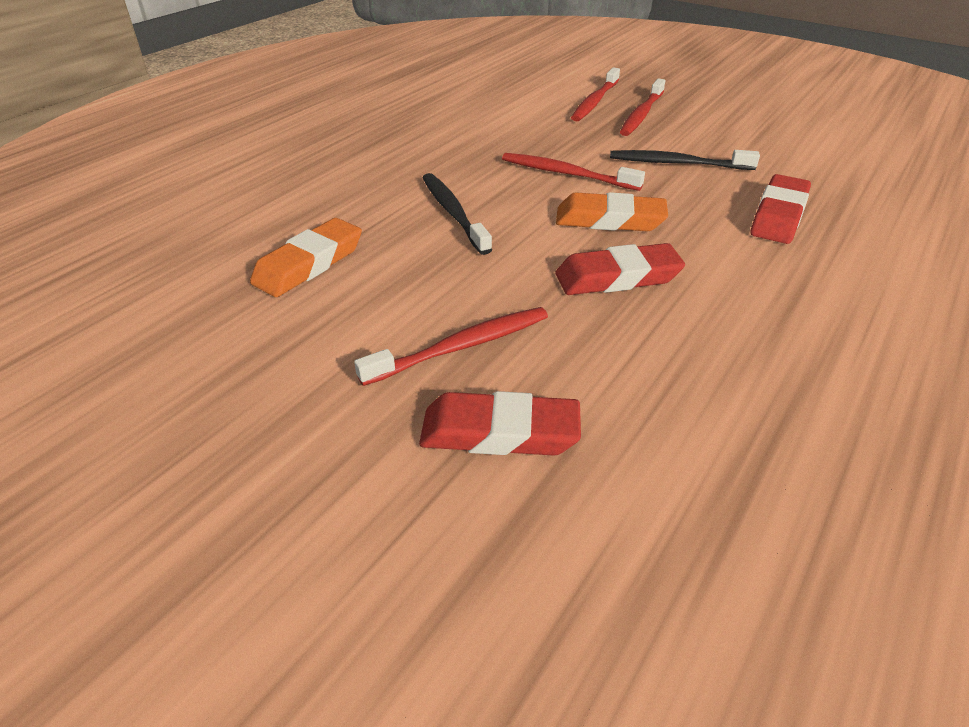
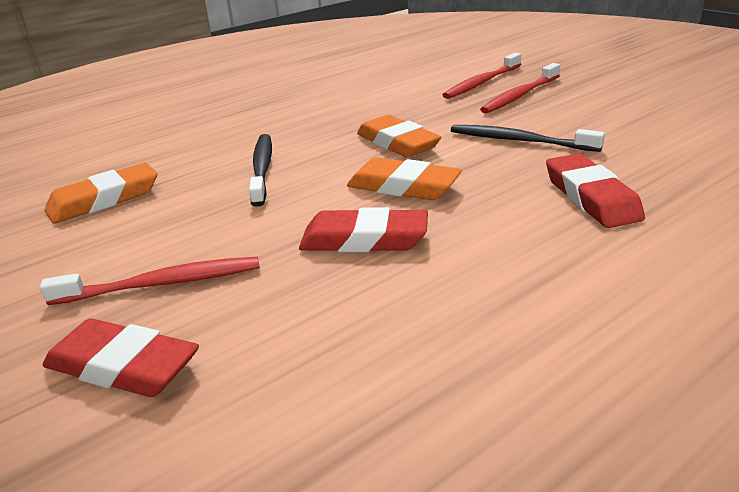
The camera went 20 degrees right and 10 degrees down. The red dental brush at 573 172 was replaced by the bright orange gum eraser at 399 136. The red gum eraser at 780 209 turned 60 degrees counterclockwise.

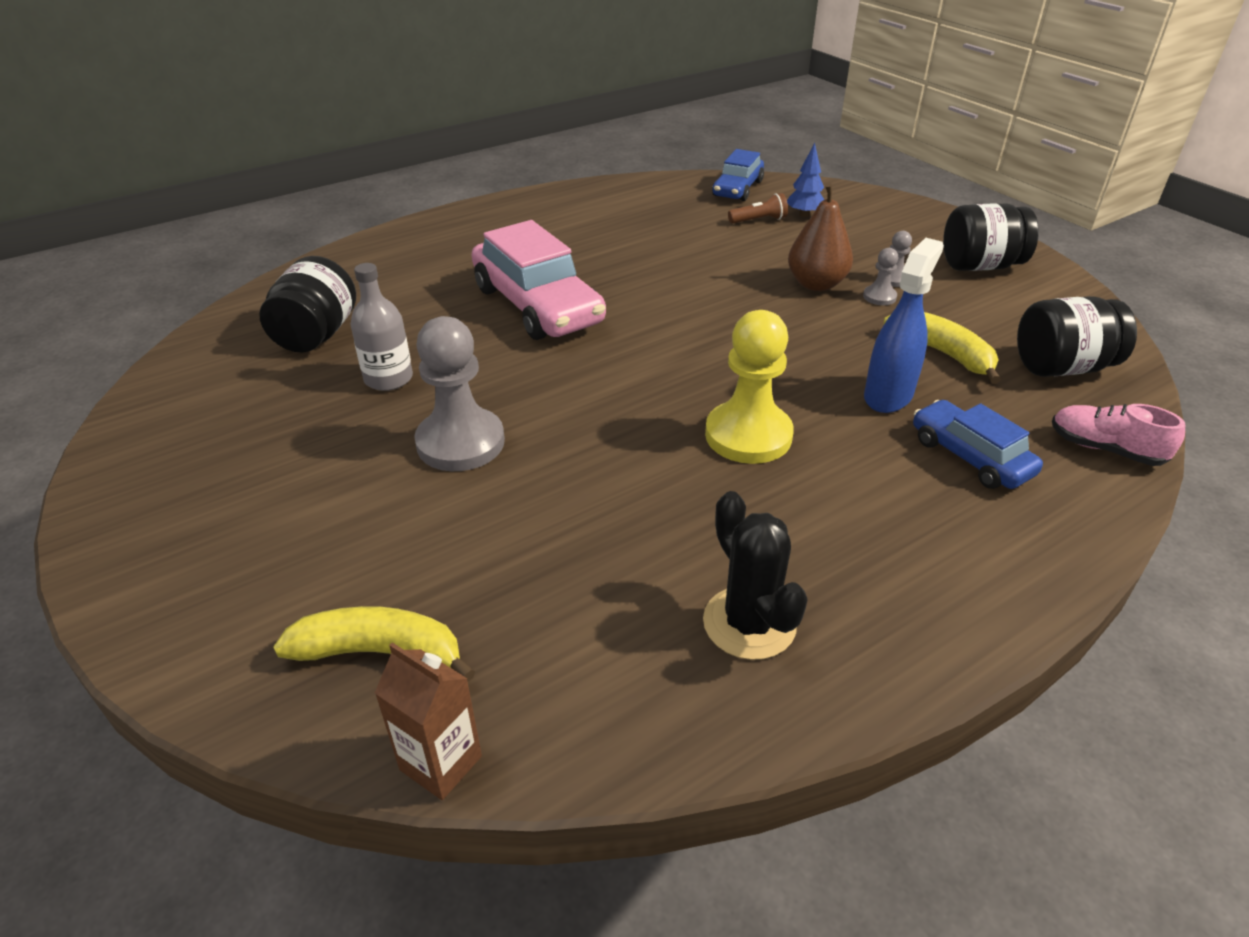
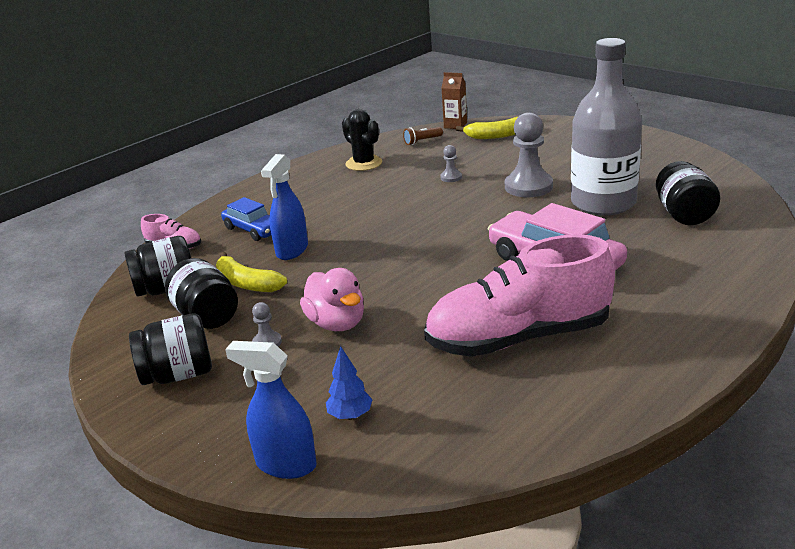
The camera went 170 degrees right and 10 degrees down. The blue toy car at 738 175 disappeared. The russet toy pear at 820 236 was replaced by the pink rubber duck at 332 299. The russet pocket torch moved from 758 208 to 423 136. The grey pawn moved from 880 276 to 451 163. The grey bottle at 381 327 changed to 2.09 times the size. The yellow pawn at 749 387 disappeared. The pink shoe at 519 295 appeared. The black preserve jar at 201 293 appeared. The blue spray bottle at 271 410 appeared.

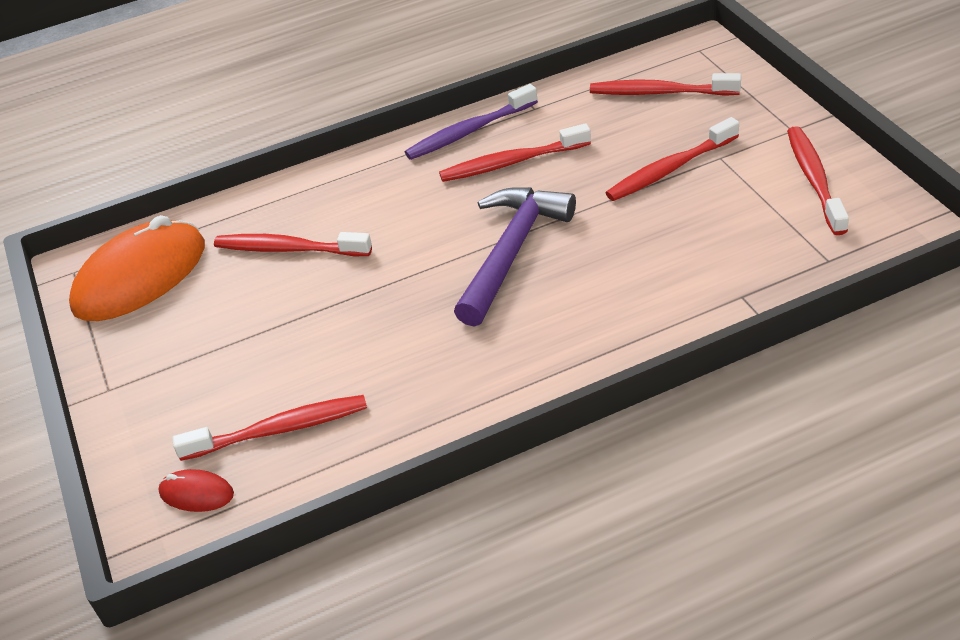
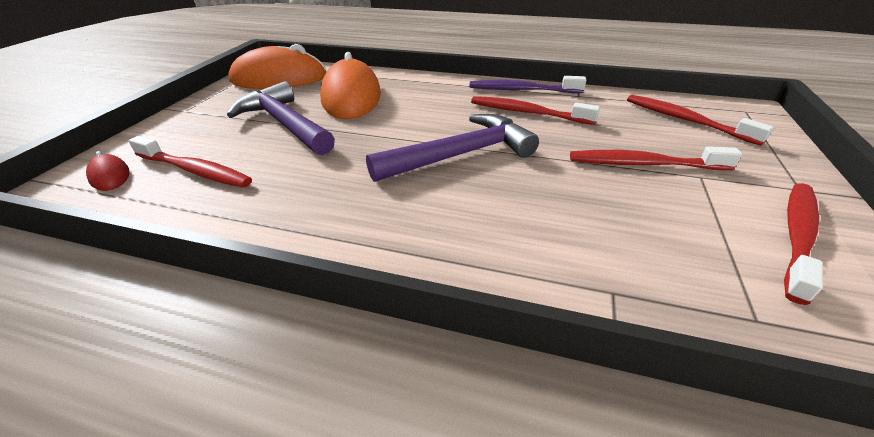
The camera went 35 degrees right and 5 degrees down. The red dental brush at 293 244 was replaced by the bright orange PC mouse at 350 85. The violet claw hammer at 281 118 appeared.

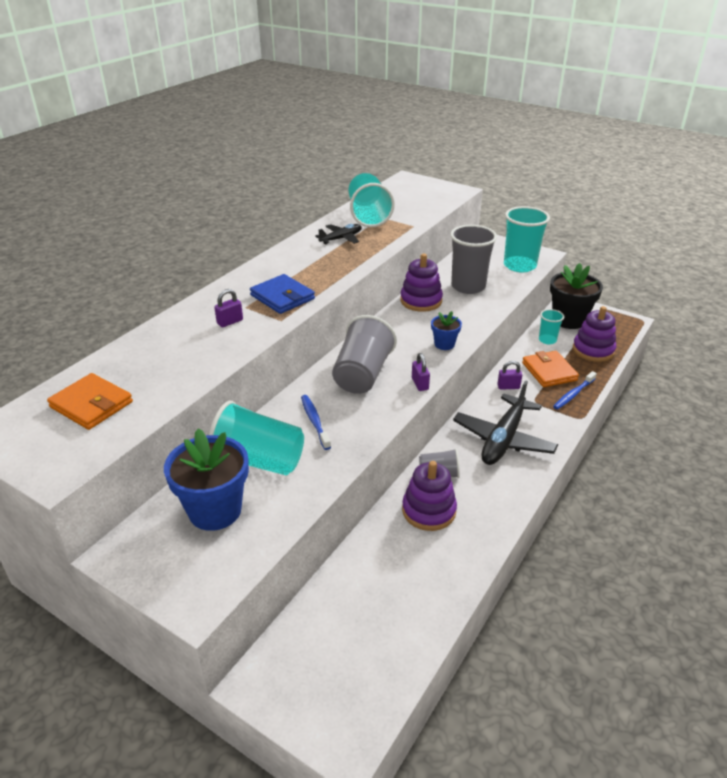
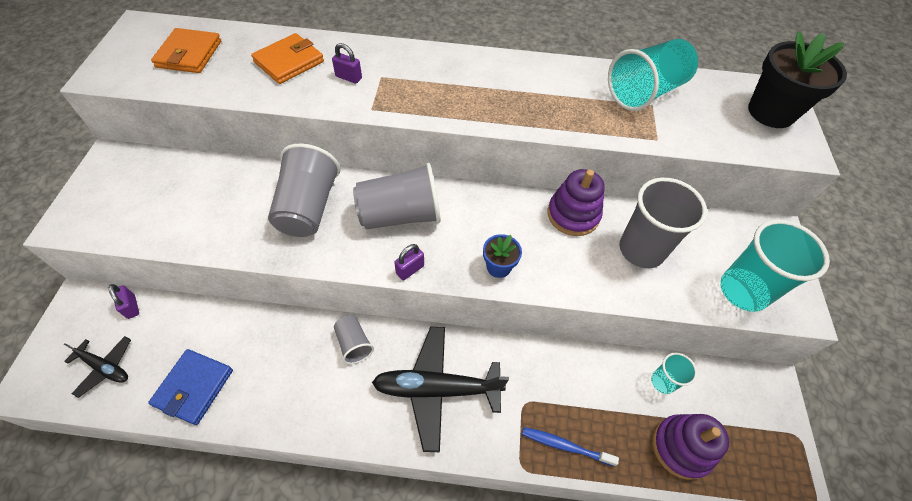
The camera went 60 degrees right and 20 degrees up. The black plane moved from 338 234 to 97 367. The black flower pot moved from 576 296 to 797 79. The blue wallet moved from 282 294 to 190 387. The bright orange wallet moved from 550 369 to 287 58. The violet lock moved from 509 375 to 124 301. The blue dental brush at 316 422 was replaced by the grey beaker at 304 190. The turquoise beaker at 256 438 disappeared. The blue flower pot at 206 480 disappeared. The violet stacking toy at 429 496 disappeared.

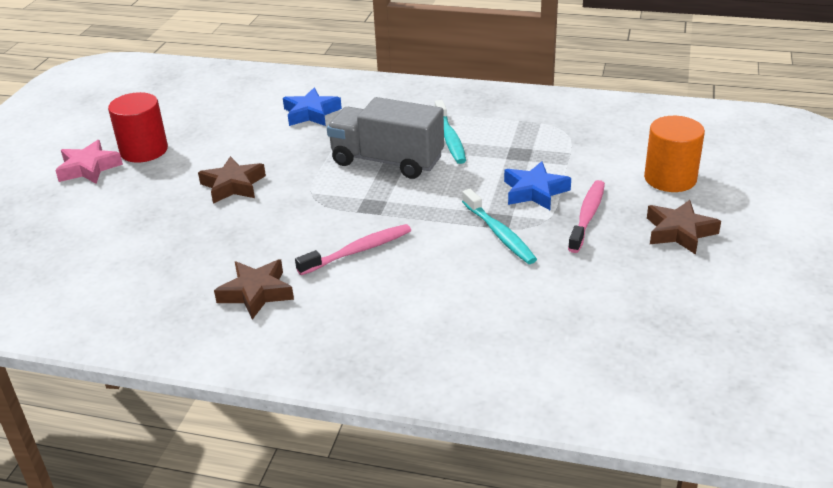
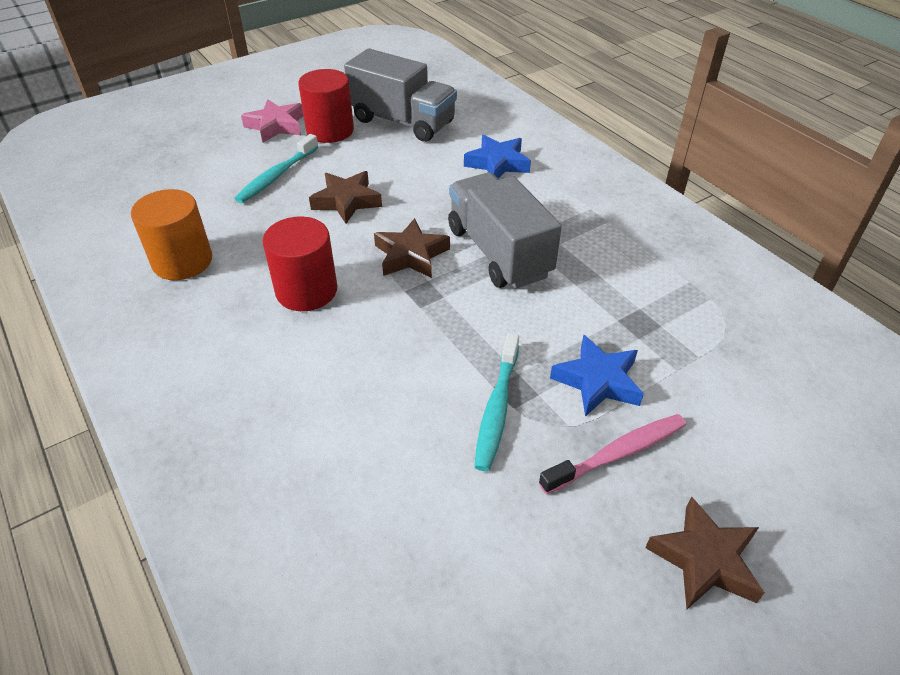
The camera went 40 degrees right and 10 degrees up. The turquoise dental brush moved from 450 132 to 277 168. The bright orange solid cylinder moved from 674 154 to 171 234. The pink dental brush at 353 249 disappeared. The russet five-pointed star moved from 254 289 to 412 248. The grey truck at 400 95 appeared. The red solid cylinder at 300 263 appeared.

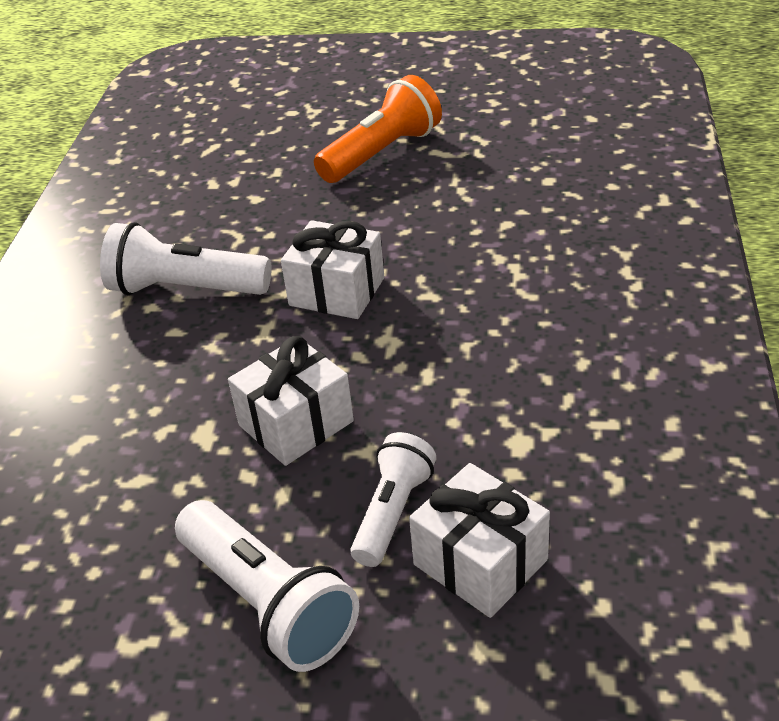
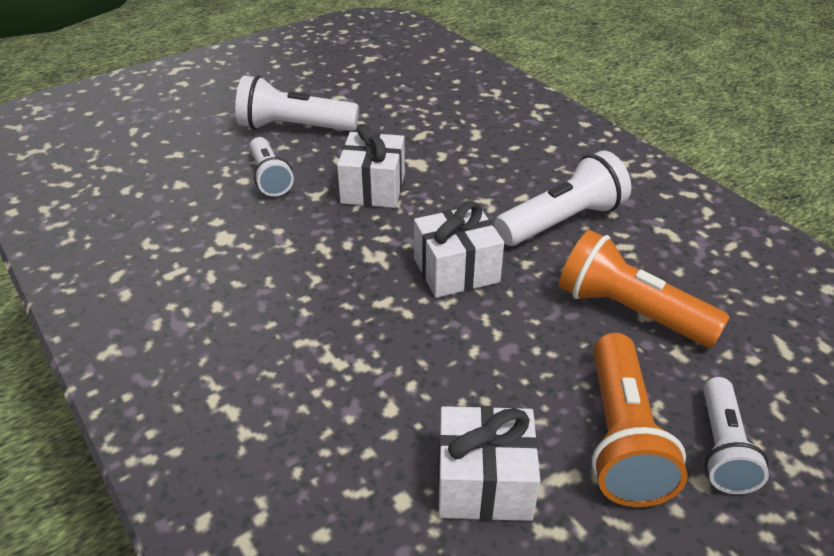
The camera went 135 degrees right and 0 degrees up. The pure white wrapped gift moved from 479 540 to 489 463. The bright orange pocket torch at 644 289 appeared. The pure white pocket torch at 736 435 appeared.

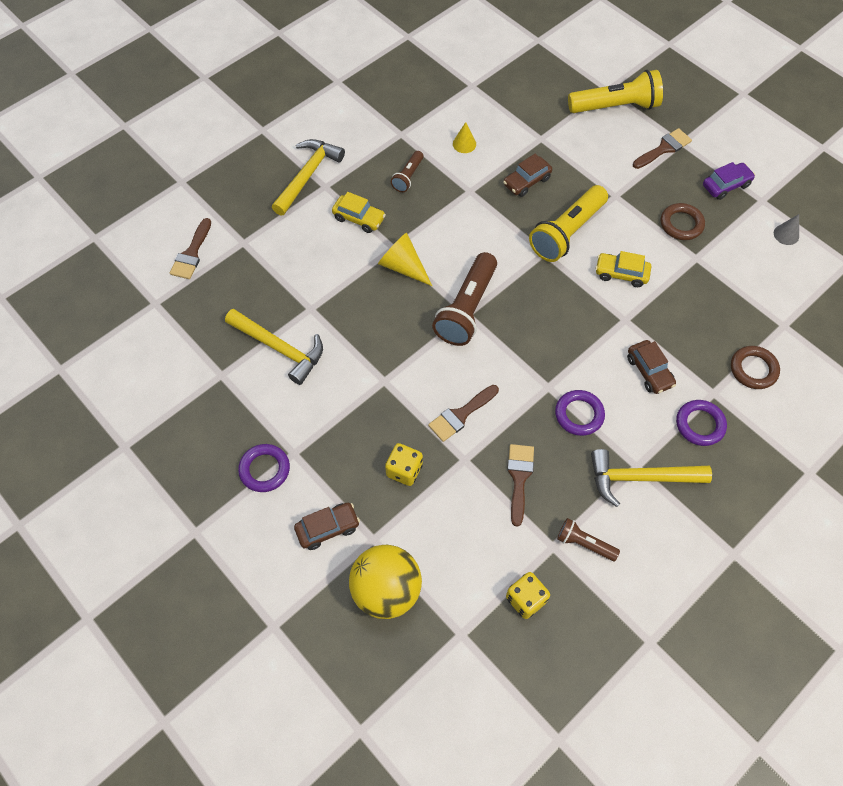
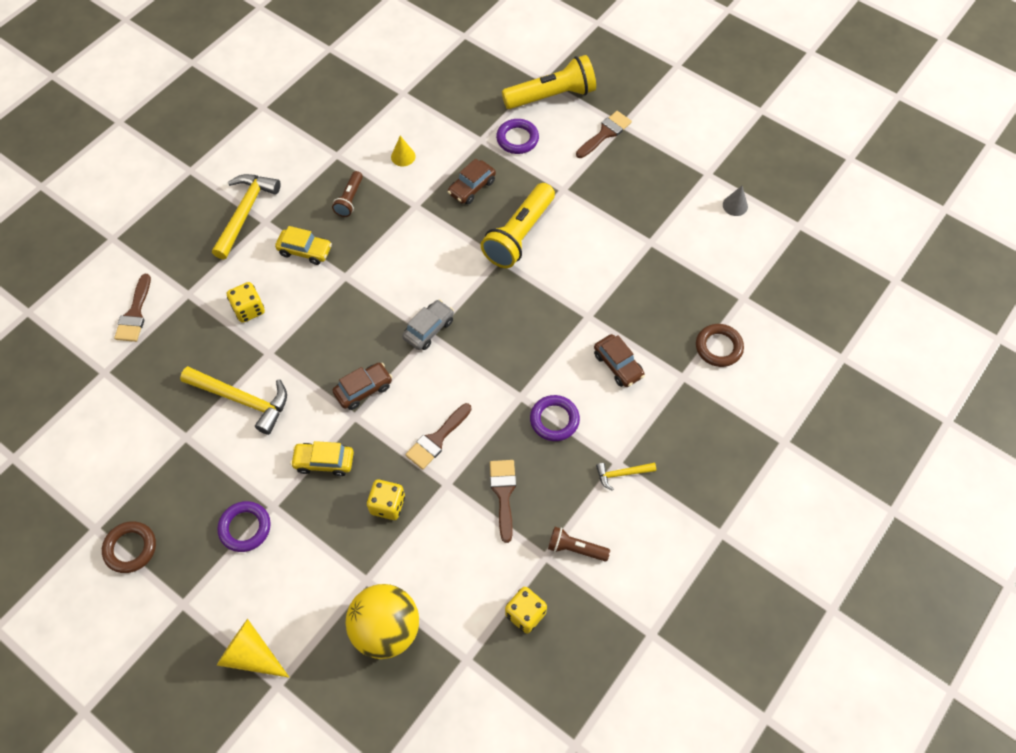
The camera went 10 degrees left and 0 degrees up. The violet toy car at 729 181 disappeared. The russet torus moved from 683 221 to 129 547. The yellow solid cone moved from 405 259 to 253 648. The yellow toy car moved from 623 269 to 322 458. The russet pocket torch at 464 299 was replaced by the grey toy car at 428 325. The violet torus moved from 701 423 to 517 136. The yellow claw hammer at 651 478 changed to 0.51 times the size. The russet toy car moved from 327 526 to 362 386. The yellow game die at 246 302 appeared.

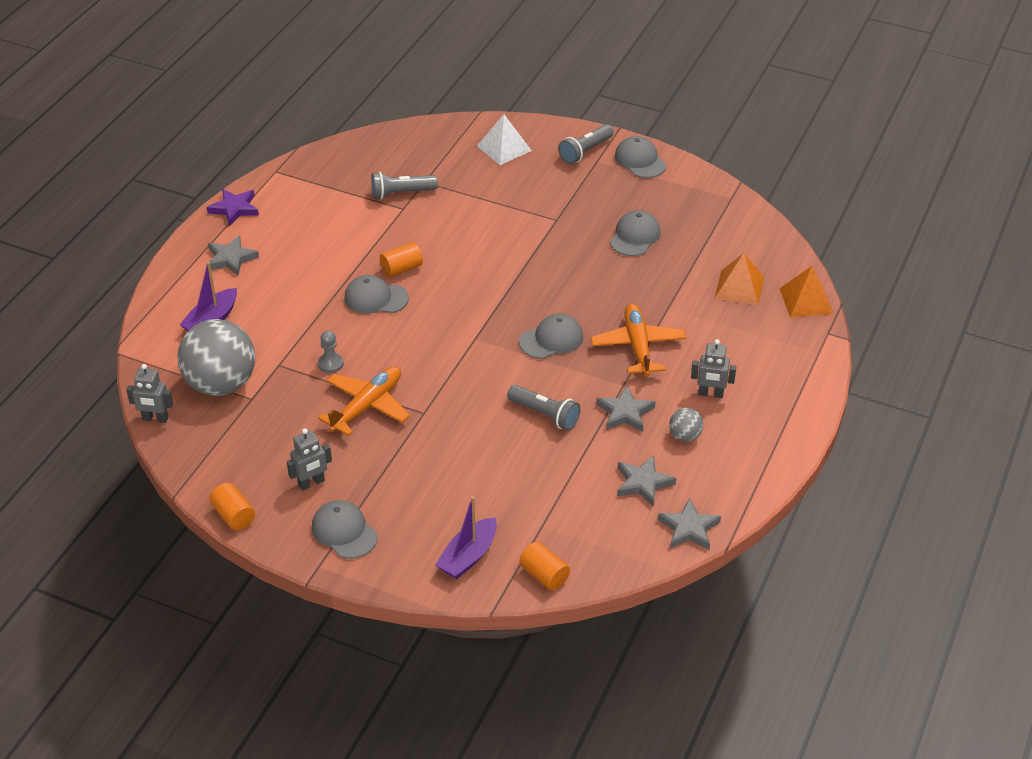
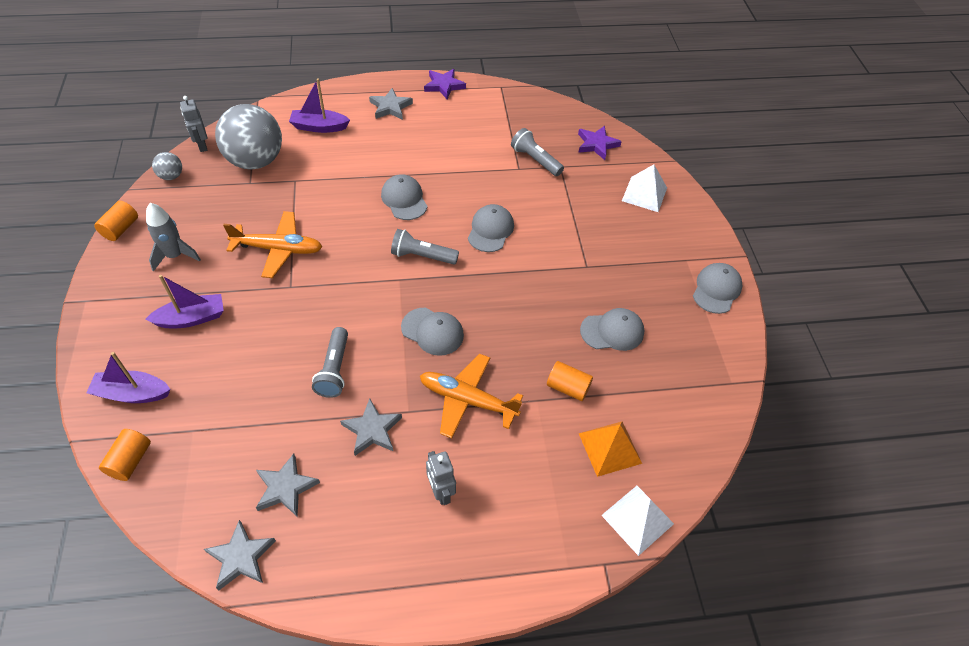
The camera went 55 degrees right and 10 degrees up. The grey pocket torch moved from 586 144 to 425 247. The bright orange solid cylinder moved from 401 259 to 570 381. The bright orange pyramid at 806 292 became the pure white pyramid at 637 521. The bright orange plane at 638 340 turned 120 degrees counterclockwise. The grey pawn at 331 351 disappeared. The grey sphere moved from 686 425 to 167 166. The grey robot at 309 459 was replaced by the grey toy rocket at 173 237. The grey cap moved from 345 529 to 491 228. The violet five-pointed star at 600 143 appeared. The violet sailboat at 185 301 appeared.

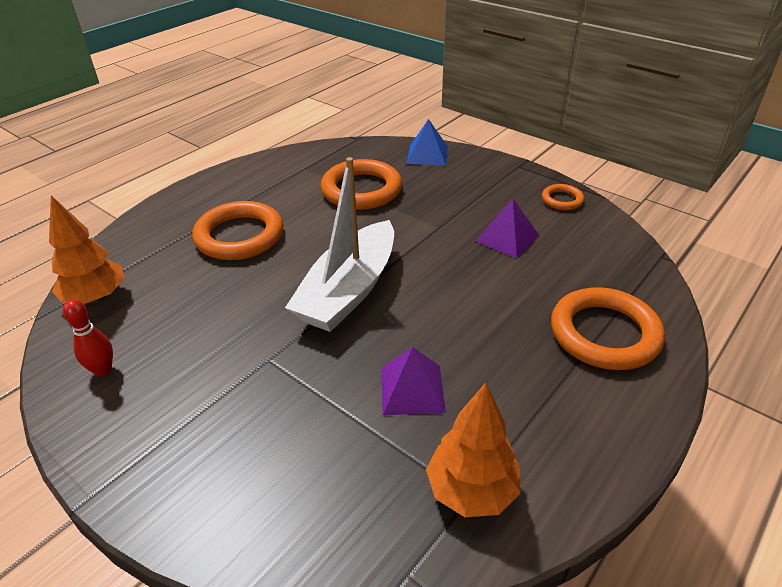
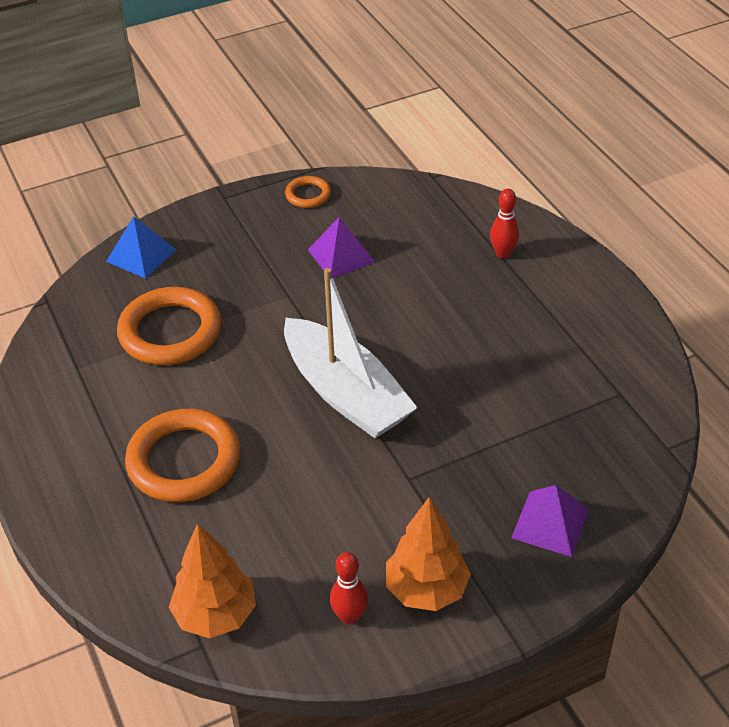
The camera went 65 degrees left and 5 degrees up. The bright orange torus at 608 328 was replaced by the red skittle at 504 223. The violet pyramid moved from 413 381 to 550 521. The bright orange fir tree moved from 473 450 to 428 554.

